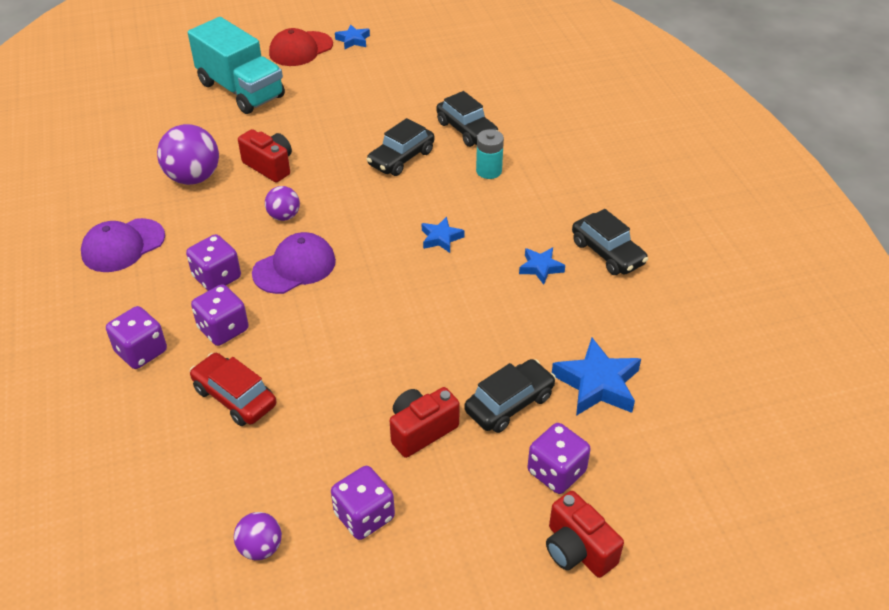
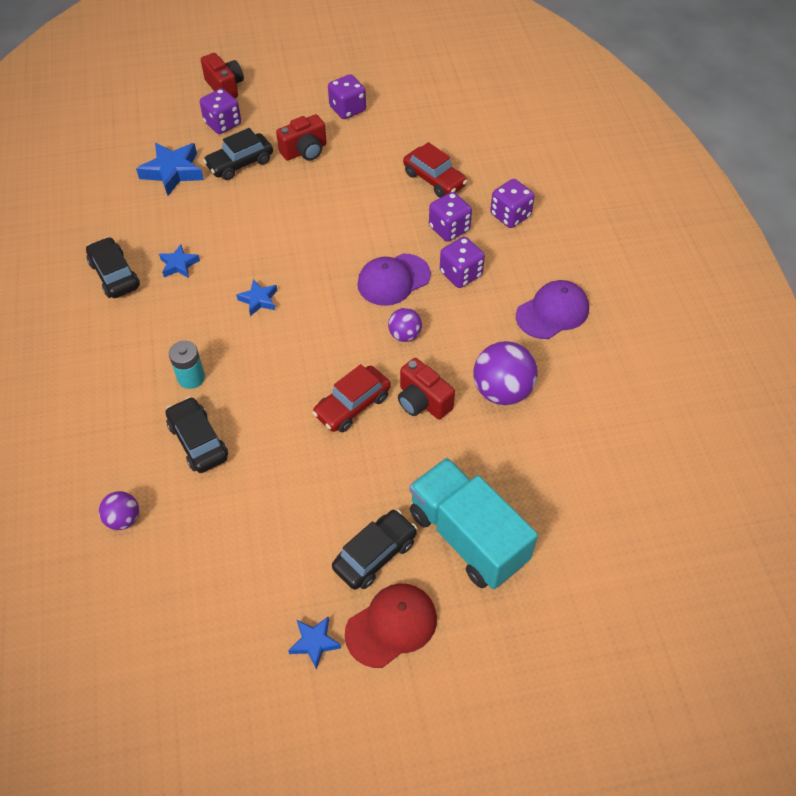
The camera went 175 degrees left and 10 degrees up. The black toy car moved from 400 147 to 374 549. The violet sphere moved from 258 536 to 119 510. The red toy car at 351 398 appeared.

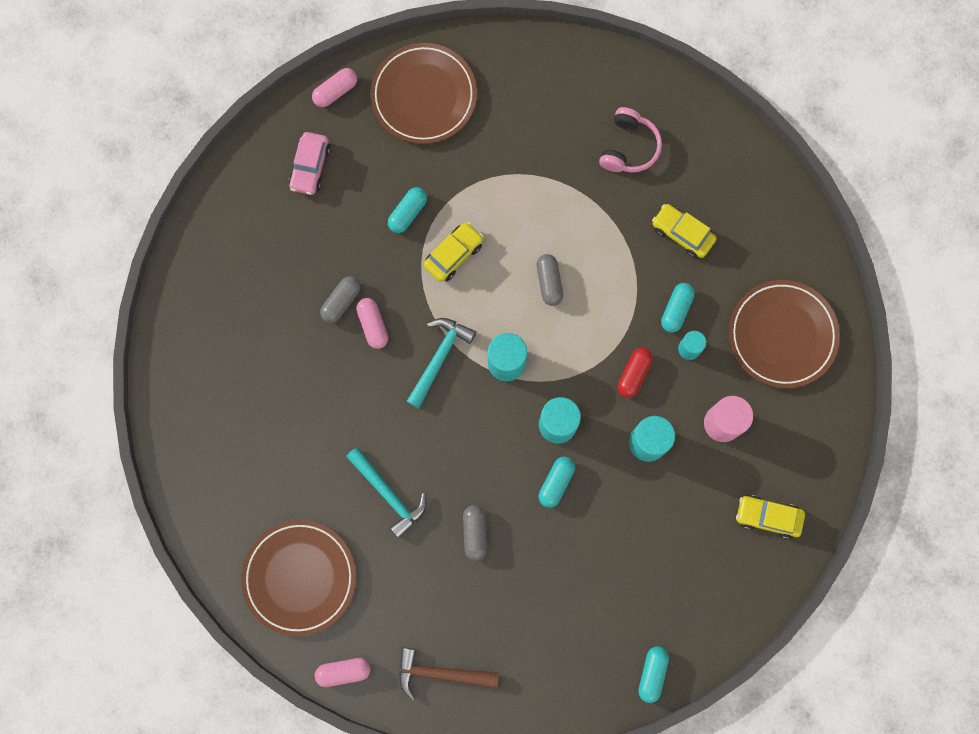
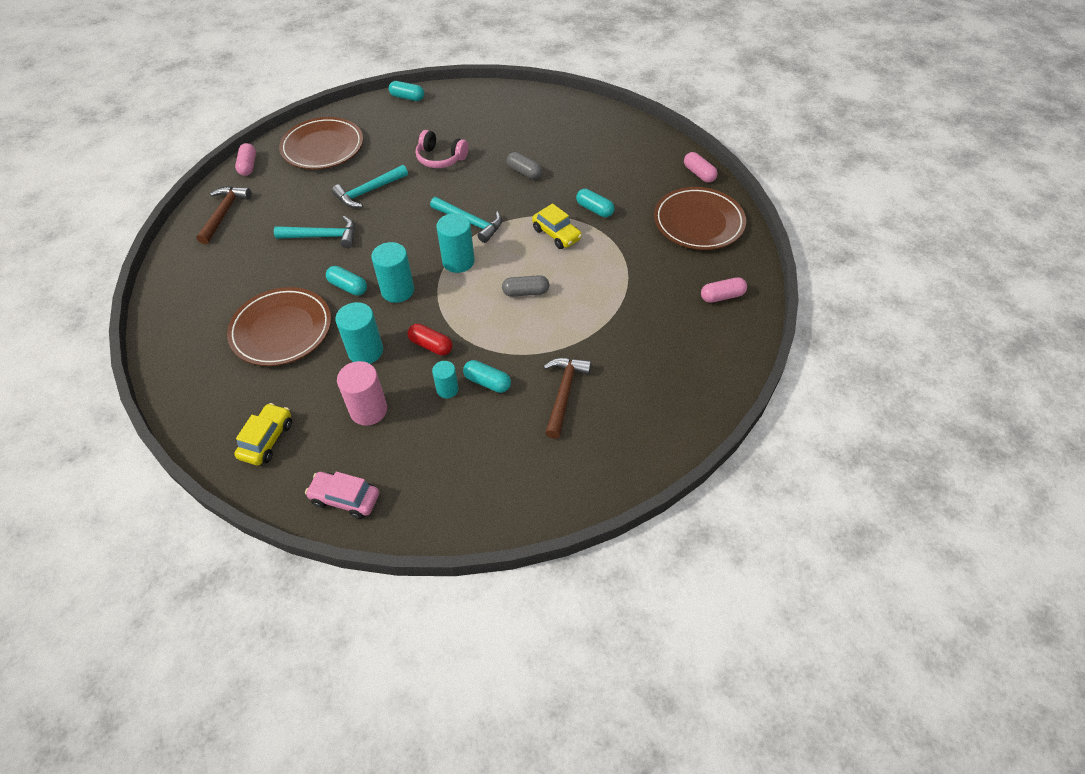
The camera went 95 degrees right and 25 degrees down. The pink headphones moved from 630 140 to 442 149. The pink toy car moved from 310 163 to 342 495. The yellow toy car at 684 231 was replaced by the russet claw hammer at 567 398. The russet flat dish moved from 784 334 to 279 326. The pink pill shape moved from 372 323 to 724 290. The grey pill shape at 475 533 was replaced by the turquoise claw hammer at 314 232. The turquoise pill shape moved from 653 674 to 406 91.

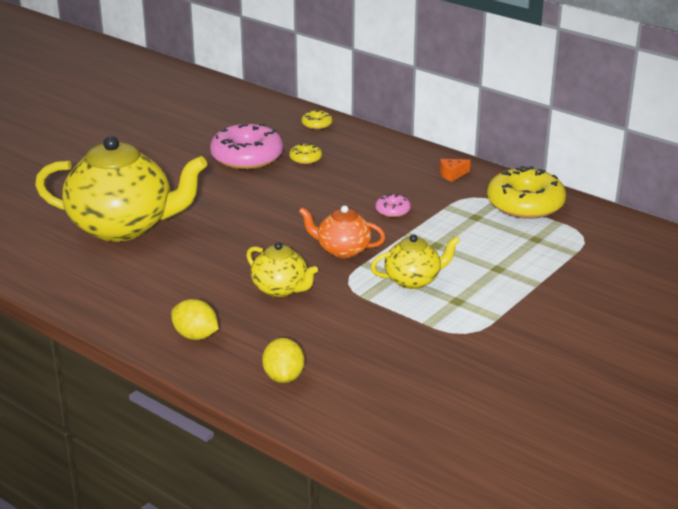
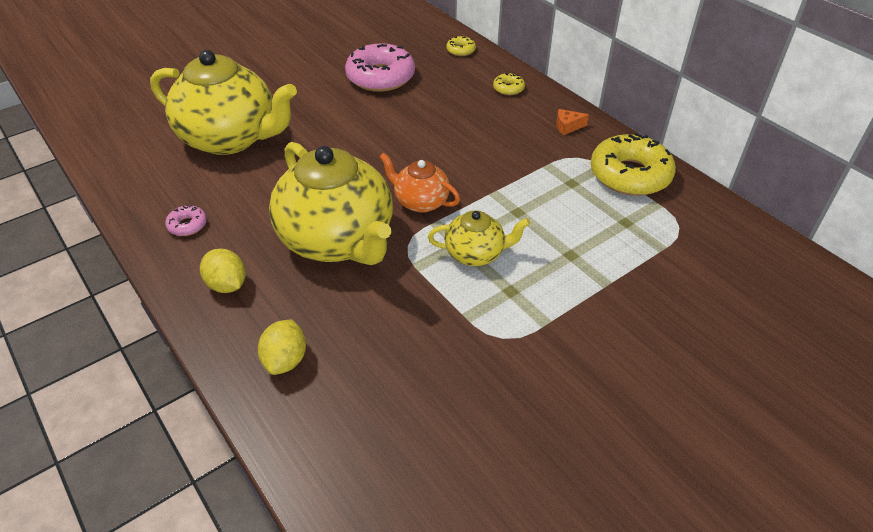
The camera went 15 degrees right and 15 degrees up. The yellow doughnut moved from 305 153 to 509 84. The pink doughnut moved from 393 205 to 186 220. The yellow china teapot at 282 269 changed to 2.02 times the size.

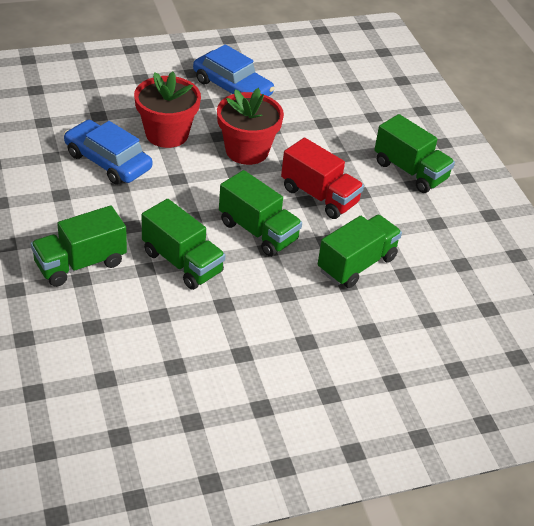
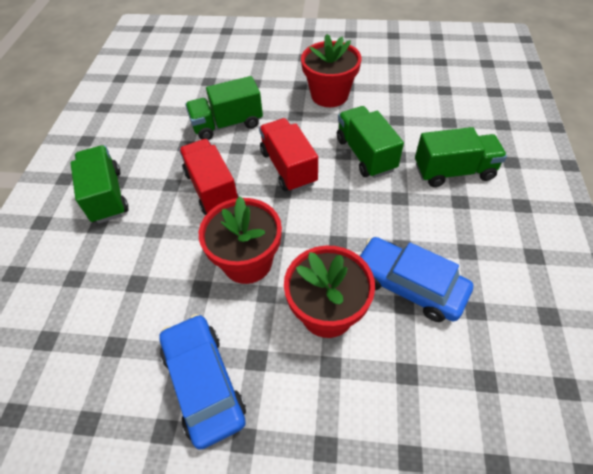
The camera went 150 degrees left and 10 degrees up. The blue toy car at 108 152 turned 150 degrees clockwise. The leaf-green truck at 260 213 became the red truck at 288 155. The red flower pot at 331 70 appeared.

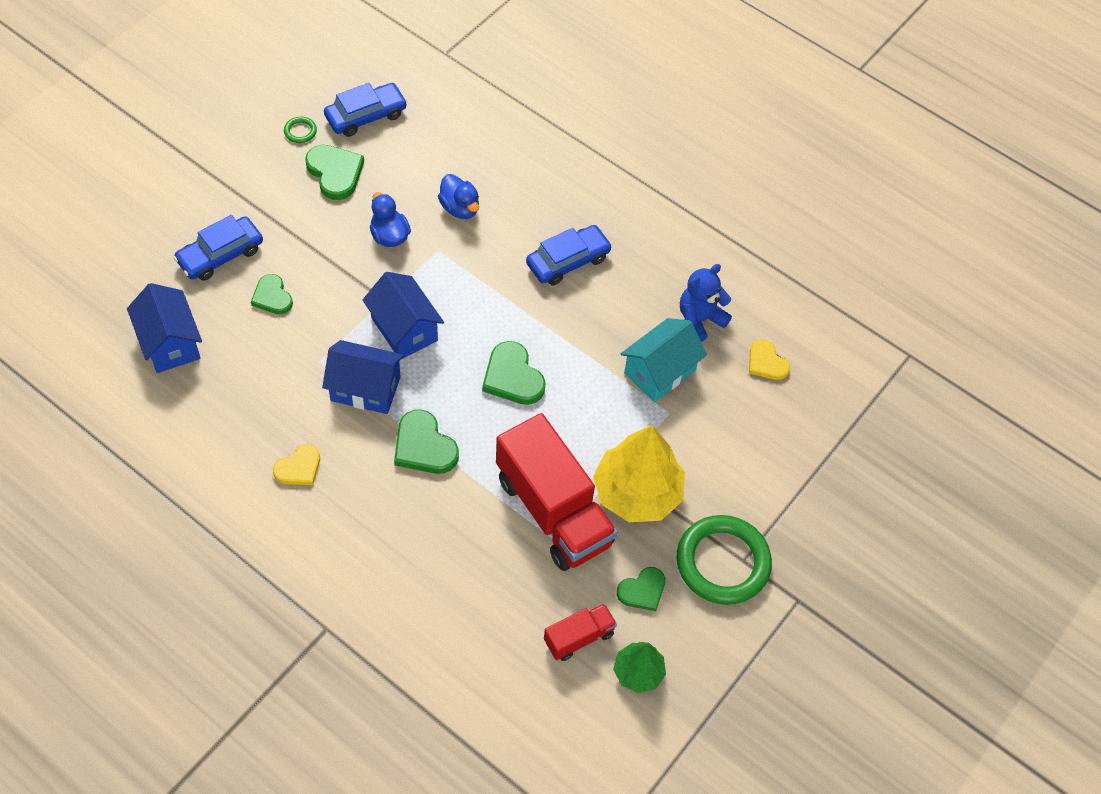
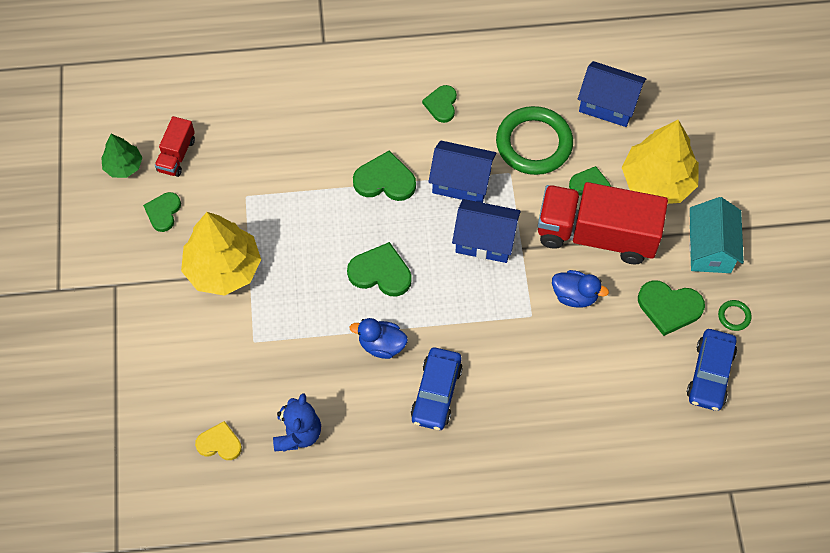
The camera went 140 degrees right and 5 degrees up. The blue rubber duck moved from 458 196 to 379 338. The blue toy car at 218 248 was replaced by the yellow fir tree at 660 162. The turquoise toy house moved from 664 360 to 716 235. The blue toy house at 363 377 turned 45 degrees clockwise. The red truck moved from 556 492 to 603 223. The yellow heart shape at 296 464 became the leaf-green heart shape at 439 104. The leaf-green torus moved from 724 560 to 534 140.

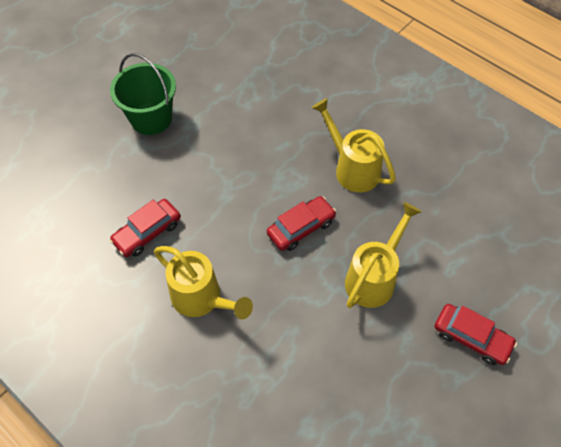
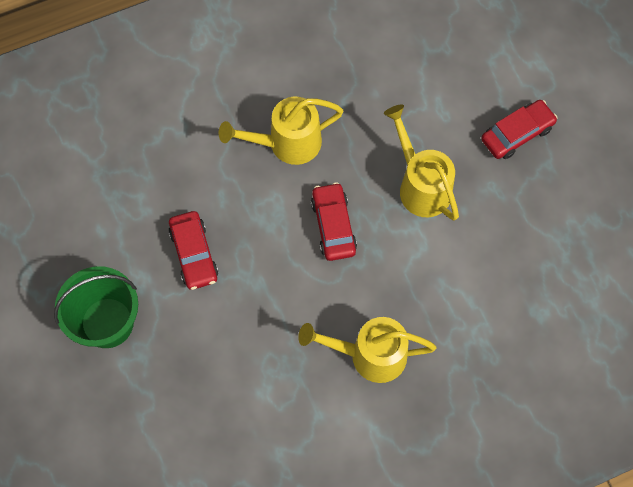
The camera went 65 degrees left and 10 degrees up. The red toy car moved from 145 228 to 193 250. The yellow sprinkling can at 203 282 turned 150 degrees counterclockwise.

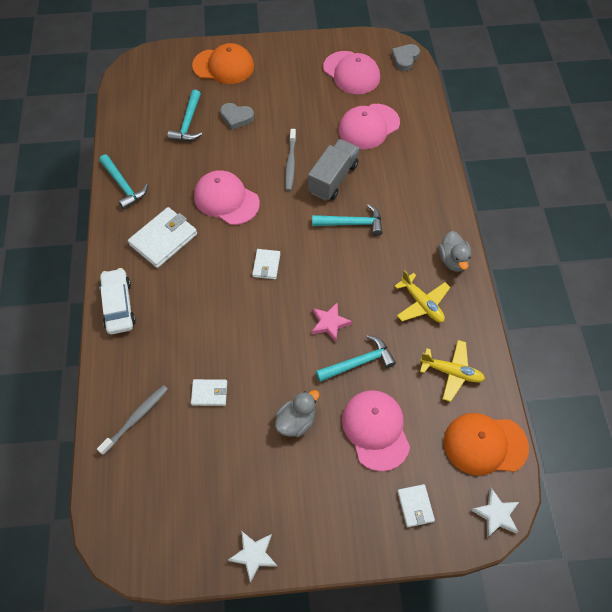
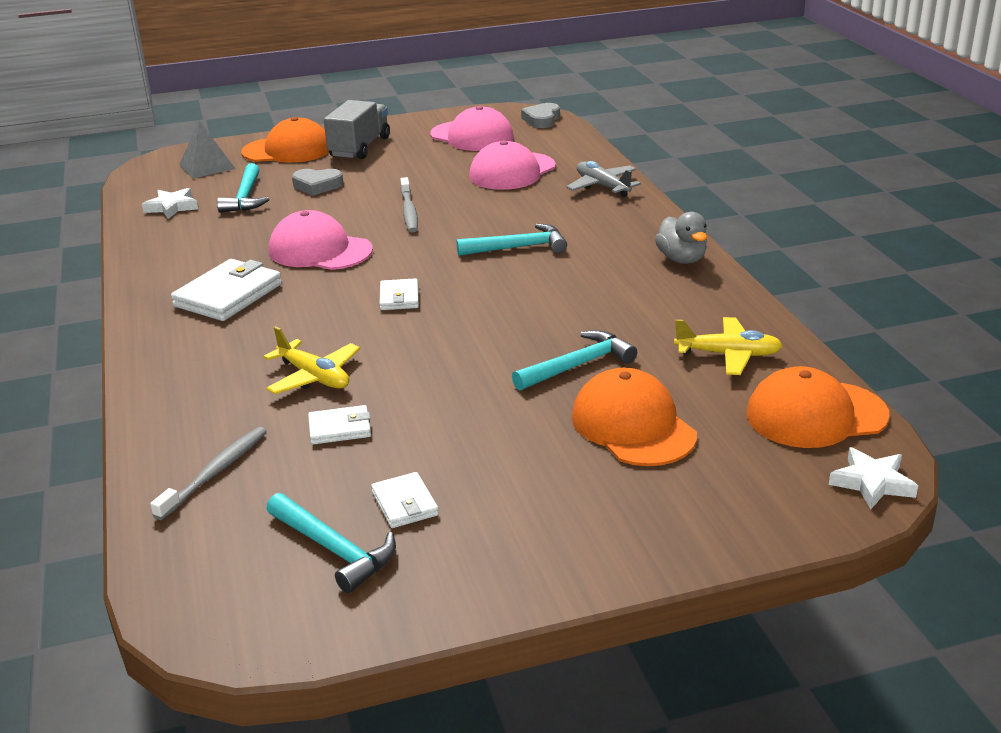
The camera went 10 degrees left and 30 degrees down. The grey truck moved from 333 170 to 357 129. The turquoise claw hammer moved from 123 181 to 331 543. The pure white toy car at 117 301 disappeared. The yellow plane moved from 422 296 to 311 360. The pink five-pointed star at 332 322 disappeared. The grey rubber duck at 297 413 disappeared. The pink cap at 376 430 became the bright orange cap at 634 416. The pure white wallet moved from 416 505 to 405 500. The pure white five-pointed star moved from 252 557 to 170 203. The grey pyramid at 207 149 appeared. The grey plane at 603 179 appeared.

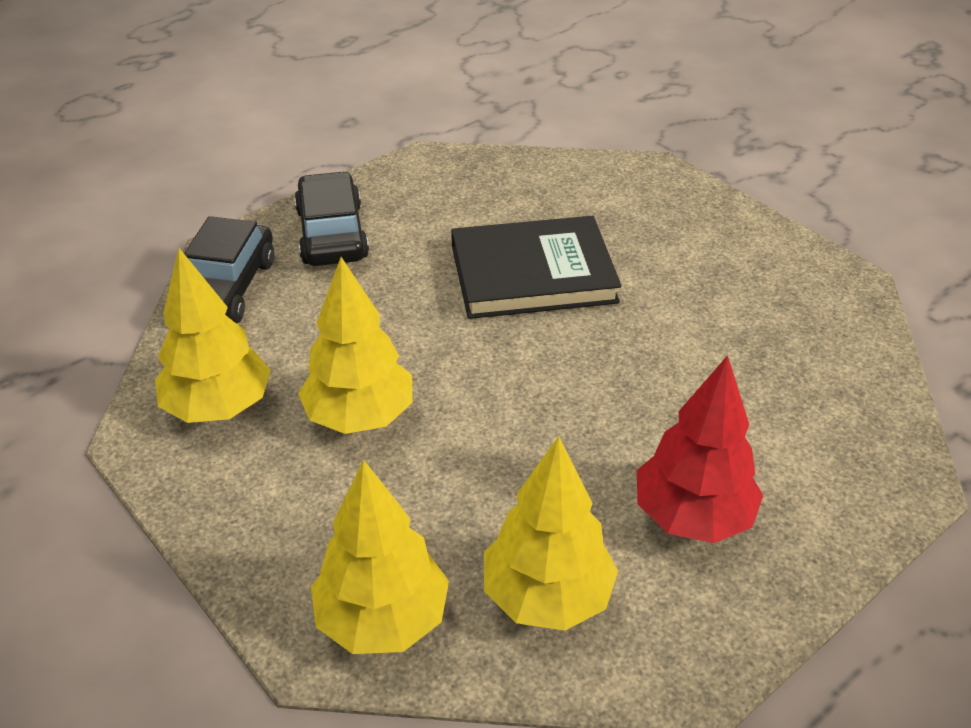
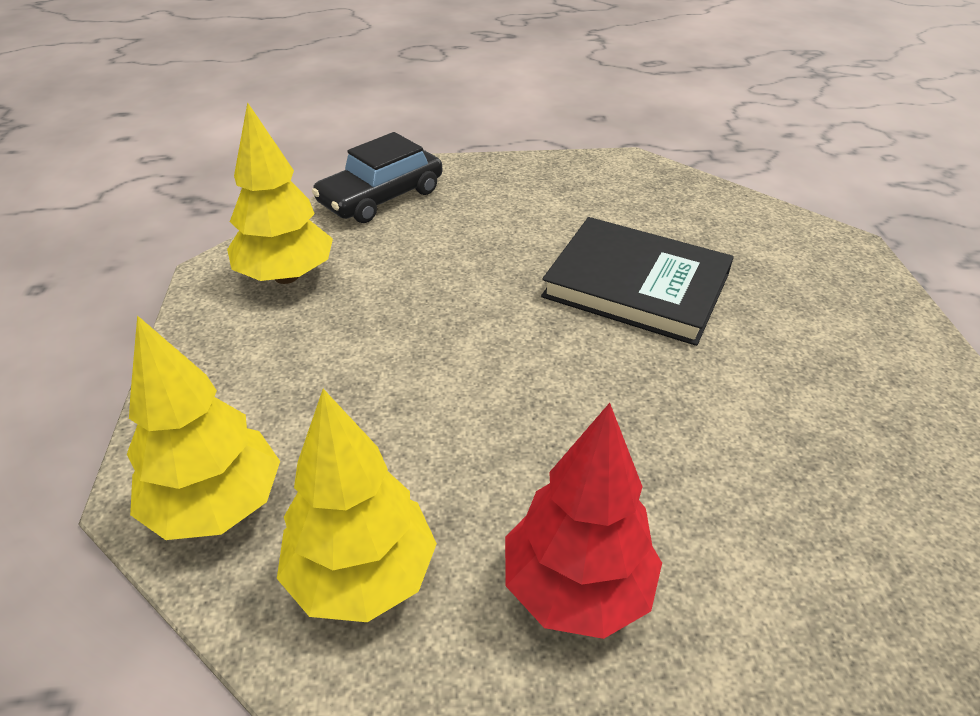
The camera went 35 degrees right and 0 degrees up. The black toy car at 331 218 disappeared. The yellow fir tree at 355 345 disappeared.

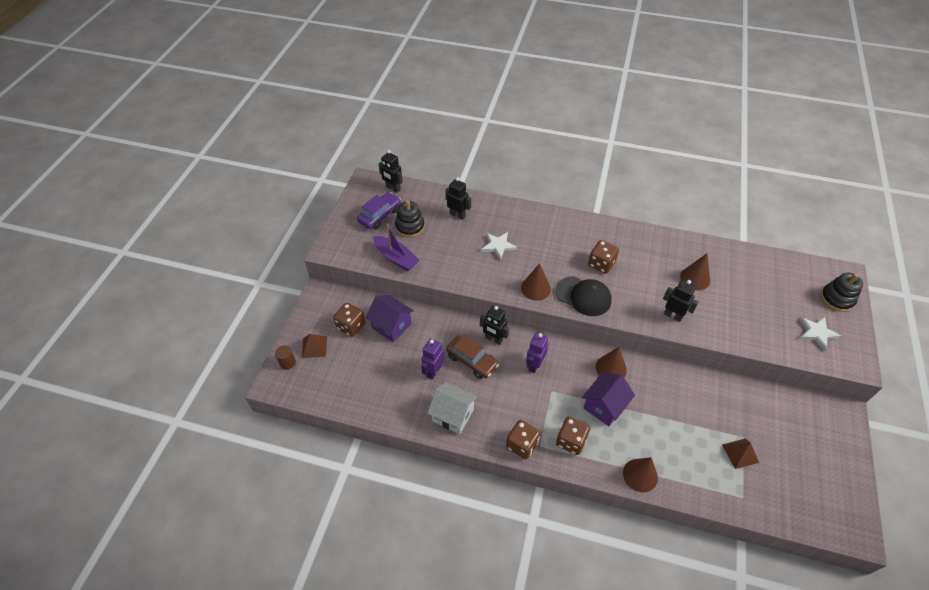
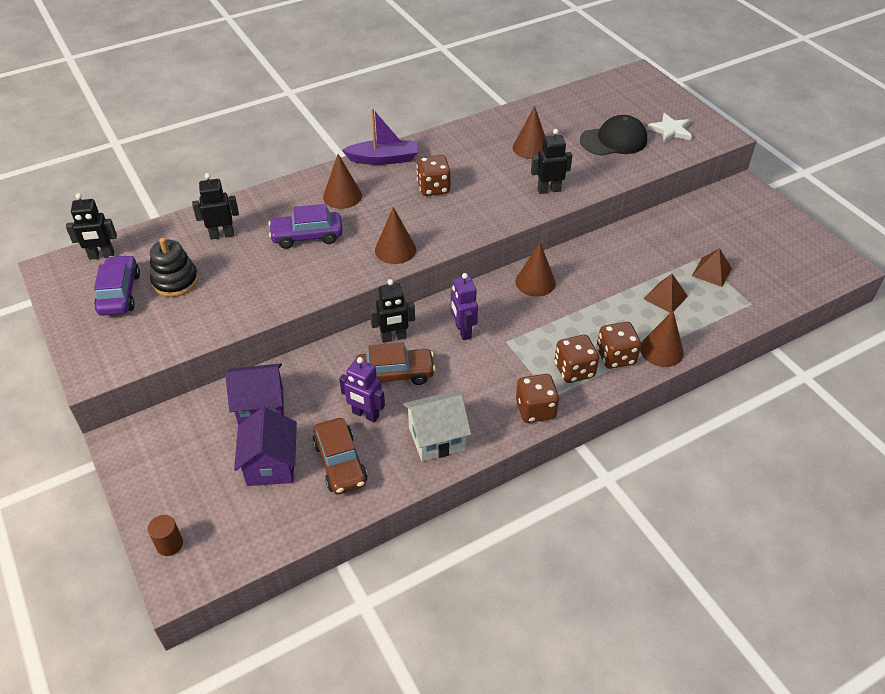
The camera went 45 degrees left and 5 degrees down. The violet sailboat moved from 396 247 to 380 136. The pure white five-pointed star at 499 246 was replaced by the violet toy car at 305 226. The black stacking toy at 842 292 disappeared. The black cap moved from 584 296 to 613 135. The russet game die moved from 349 320 to 619 345. The russet pyramid moved from 314 346 to 666 293. The violet robot at 432 359 turned 45 degrees counterclockwise. The violet toy house moved from 608 399 to 265 446. The russet solid cone at 342 181 appeared. The russet toy car at 340 456 appeared.

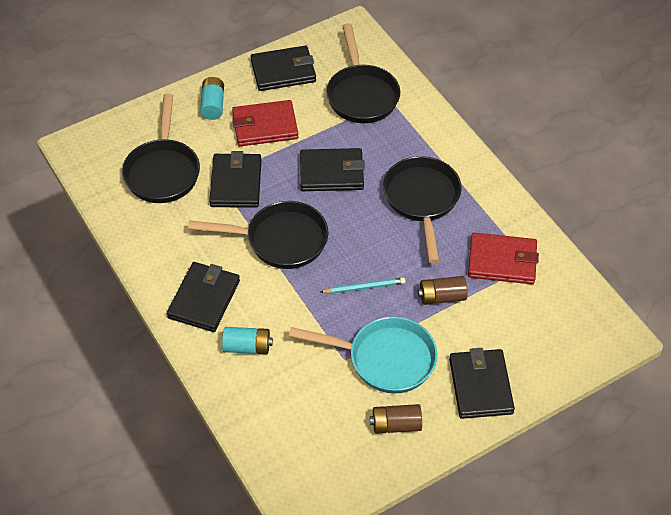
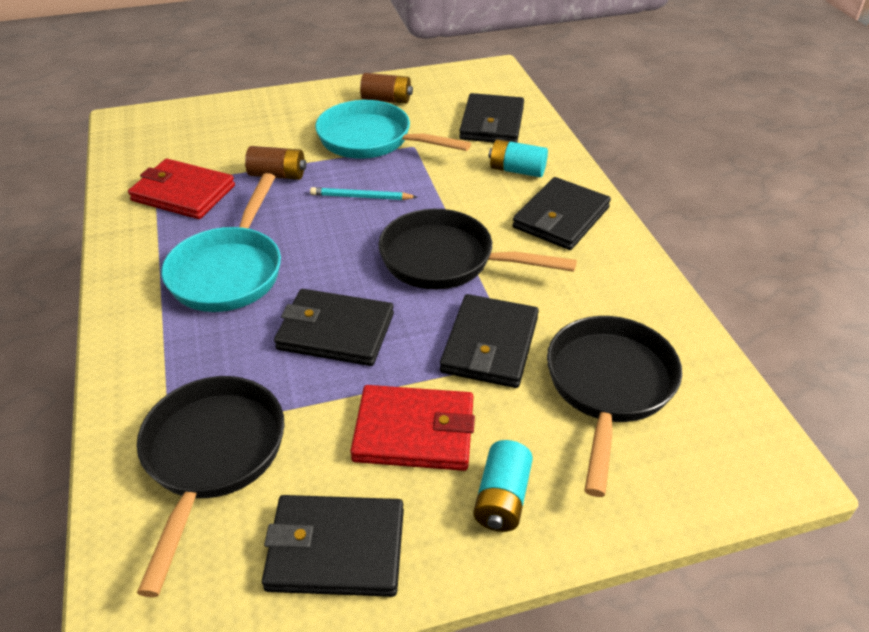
The camera went 165 degrees left and 10 degrees down. The black skillet at 422 209 became the turquoise skillet at 221 242. The black wallet moved from 482 383 to 491 118.

